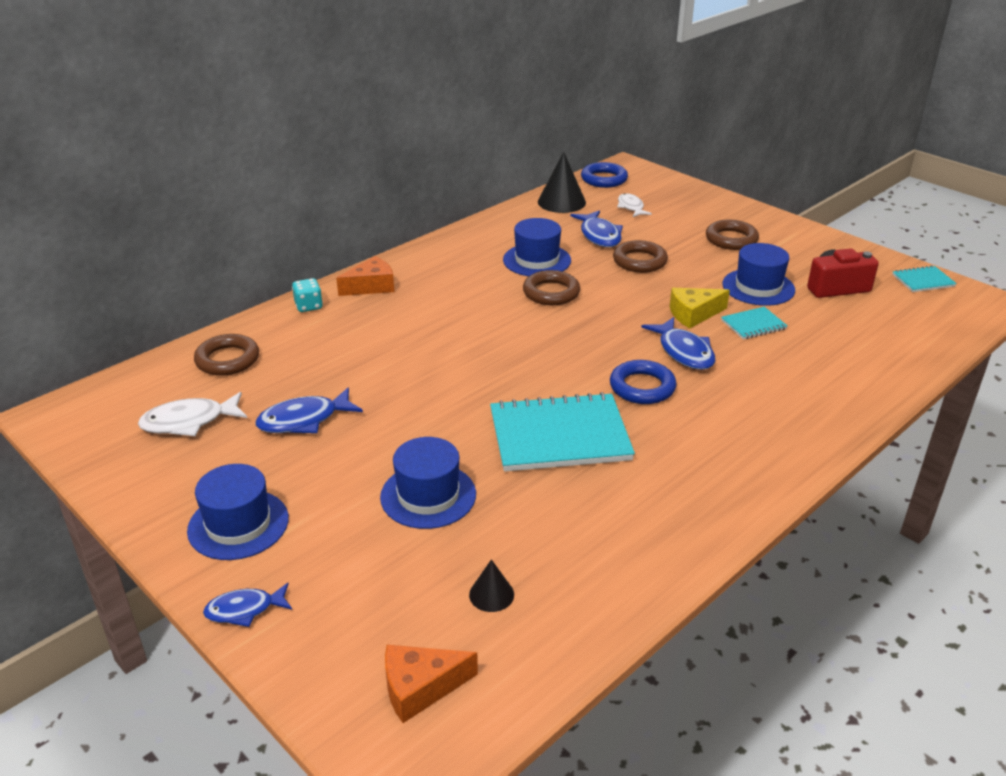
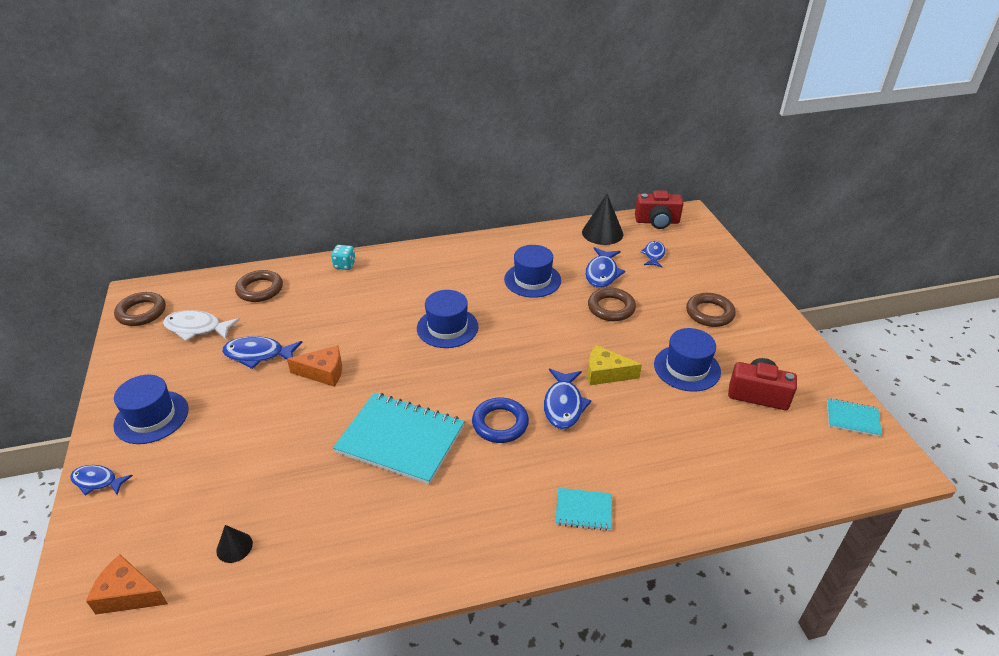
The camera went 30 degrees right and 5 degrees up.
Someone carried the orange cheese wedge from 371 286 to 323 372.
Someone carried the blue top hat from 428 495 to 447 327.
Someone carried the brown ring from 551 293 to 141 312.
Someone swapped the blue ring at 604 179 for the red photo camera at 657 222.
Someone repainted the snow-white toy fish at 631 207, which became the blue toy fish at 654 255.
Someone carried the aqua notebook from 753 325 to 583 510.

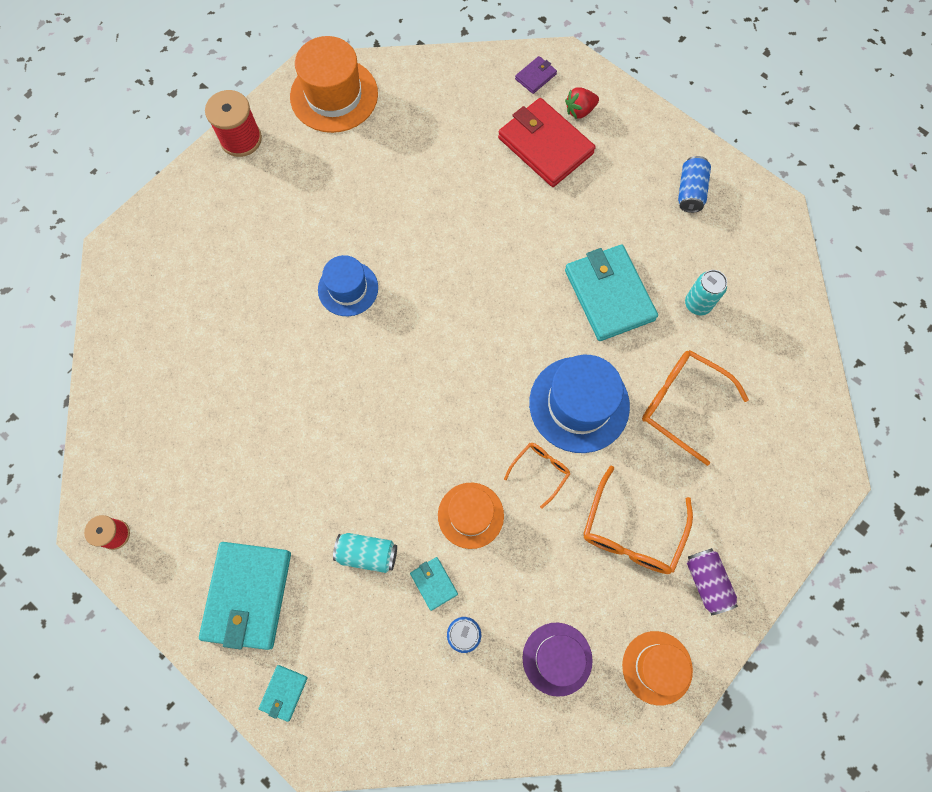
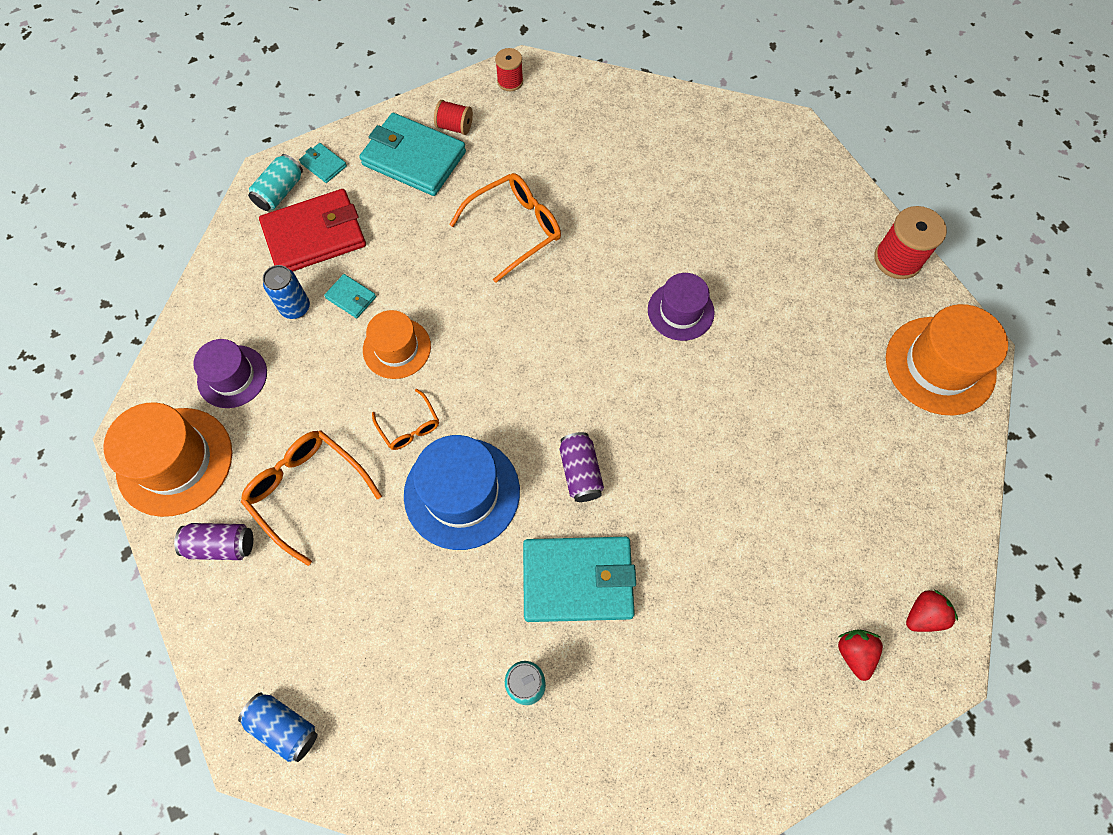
The camera went 110 degrees right and 5 degrees down.
Someone repainted the blue top hat at 348 288, which became the purple top hat at 680 311.
Someone carried the aqua soda can from 367 554 to 280 192.
Someone rotated the aqua card wallet at 434 583 by 45 degrees clockwise.
Someone carried the red card wallet from 545 146 to 315 235.
Someone swapped the purple card wallet at 535 76 for the red toy strawberry at 923 615.
Someone scaled the orange top hat at 657 667 by 1.58.
Someone carried the orange eyeglasses from 682 404 to 515 229.
Someone carried the blue soda can from 690 191 to 284 727.
Someone put down the red reel of thread at 454 127.
Someone put down the purple soda can at 580 472.

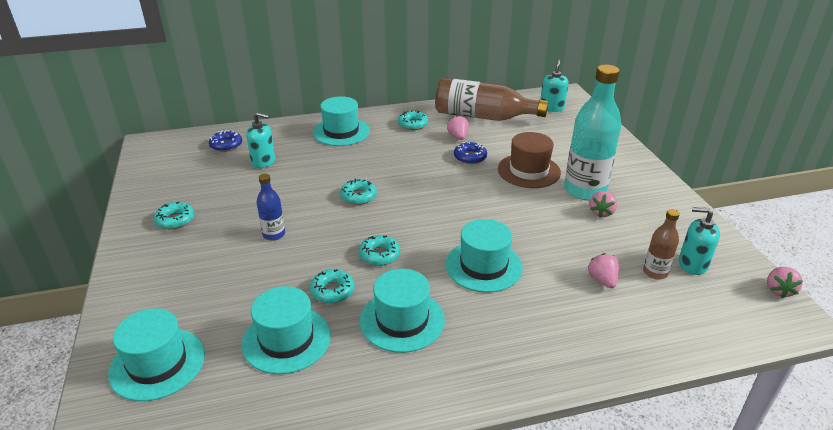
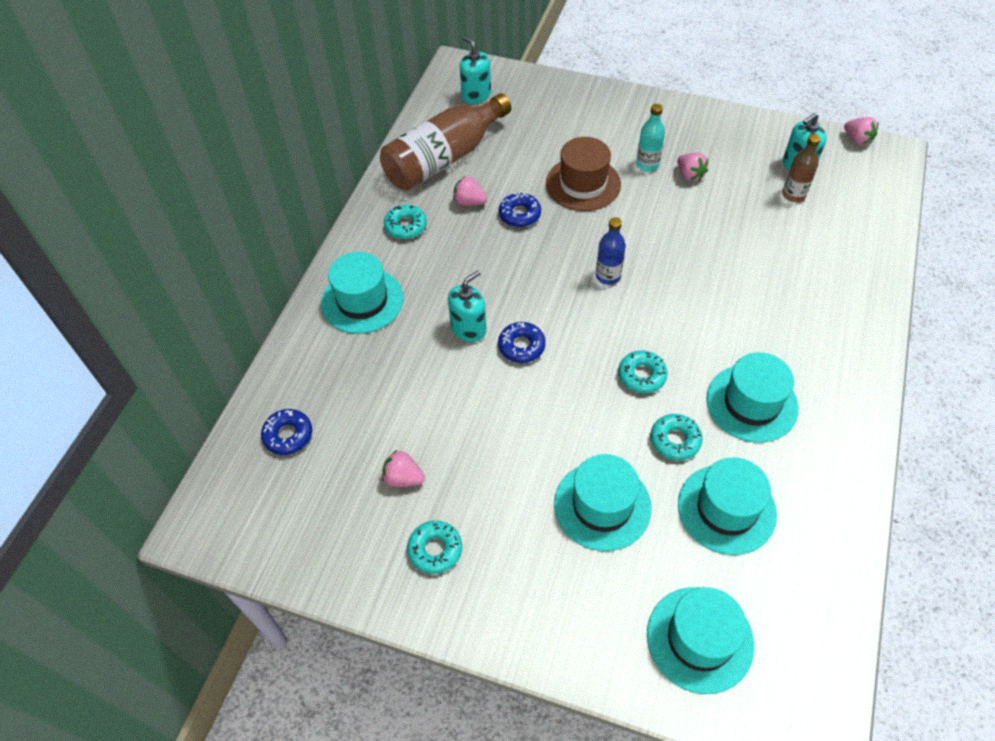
The camera went 55 degrees left and 20 degrees up.
Someone carried the aqua soap pump from 263 161 to 468 328.
Someone carried the blue drink bottle from 274 234 to 608 276.
Someone repainted the aqua doughnut at 358 196, which became the blue doughnut at 521 346.
Someone carried the aqua top hat from 483 266 to 602 505.
Someone scaled the aqua drink bottle at 584 190 by 0.49.
Someone carried the pink toy strawberry from 602 280 to 403 478.

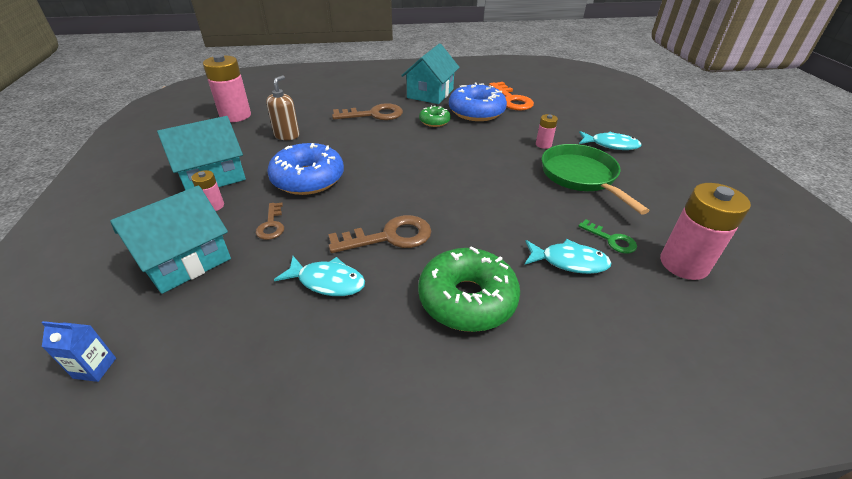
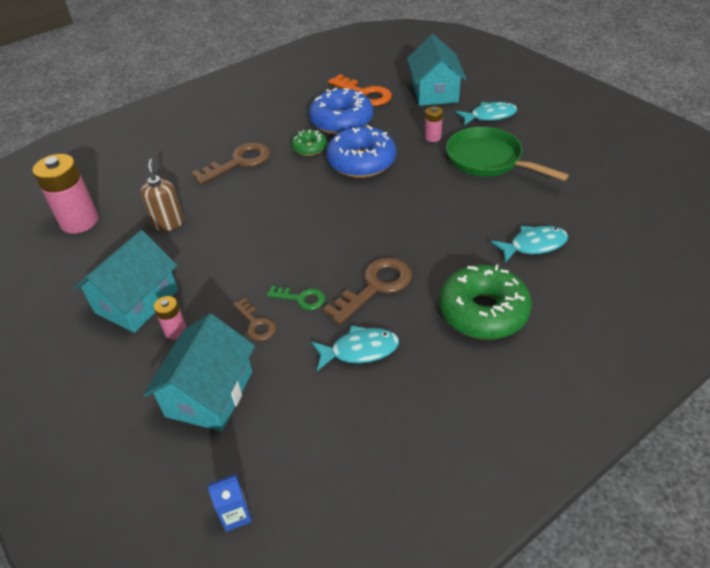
The camera went 25 degrees left and 5 degrees up.
Someone carried the blue doughnut from 308 179 to 361 162.
Someone carried the aqua toy house from 430 93 to 434 92.
Someone carried the leaf-green key from 611 240 to 301 298.
Someone took away the pink battery at 683 264.

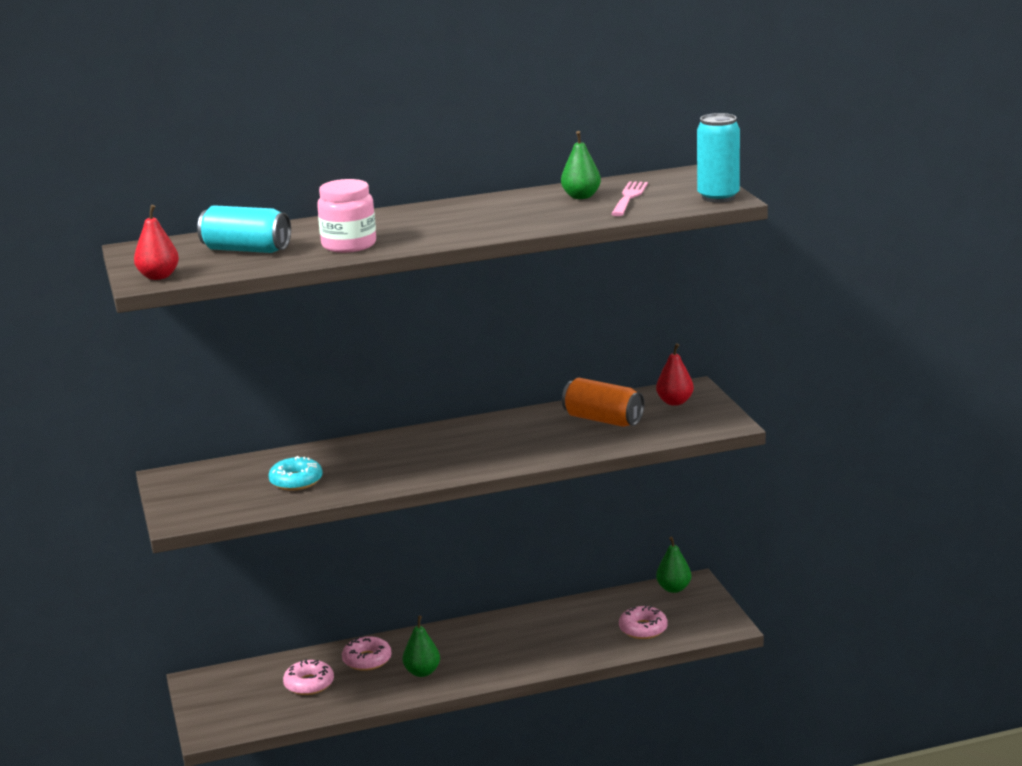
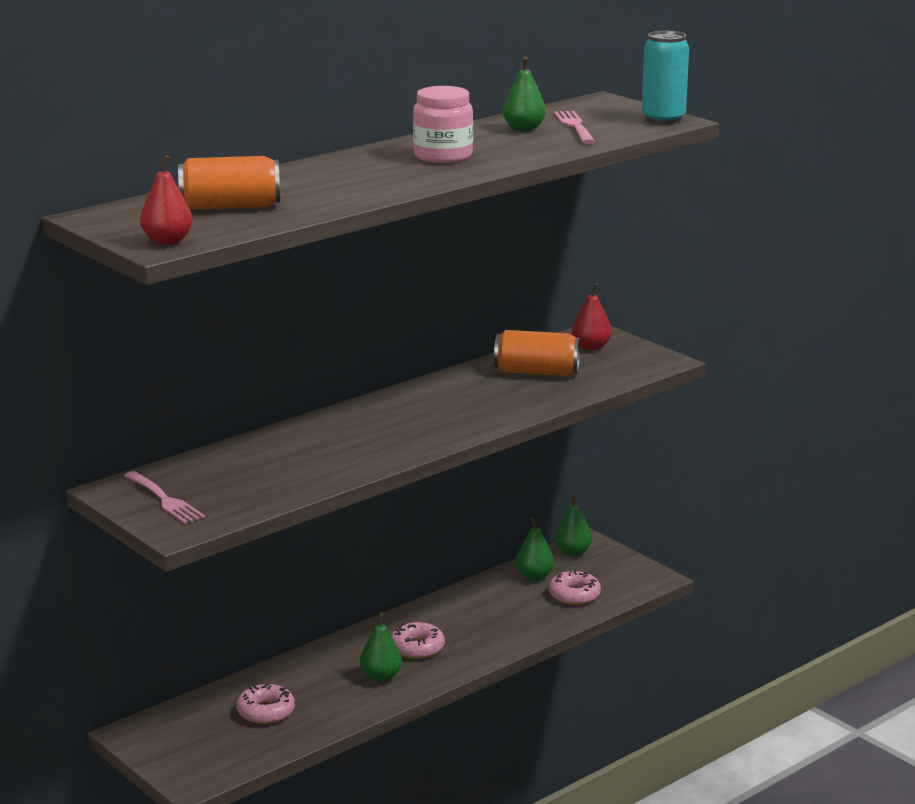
The camera went 25 degrees left and 0 degrees up.
Someone repainted the aqua soda can at 246 250, which became the orange soda can at 230 207.
Someone took away the aqua doughnut at 296 481.
Someone carried the pink preserve jar from 349 245 to 443 156.
Someone carried the pink doughnut from 367 660 to 417 648.
Someone put down the pink fork at 164 500.
Someone put down the leaf-green pear fruit at 534 576.

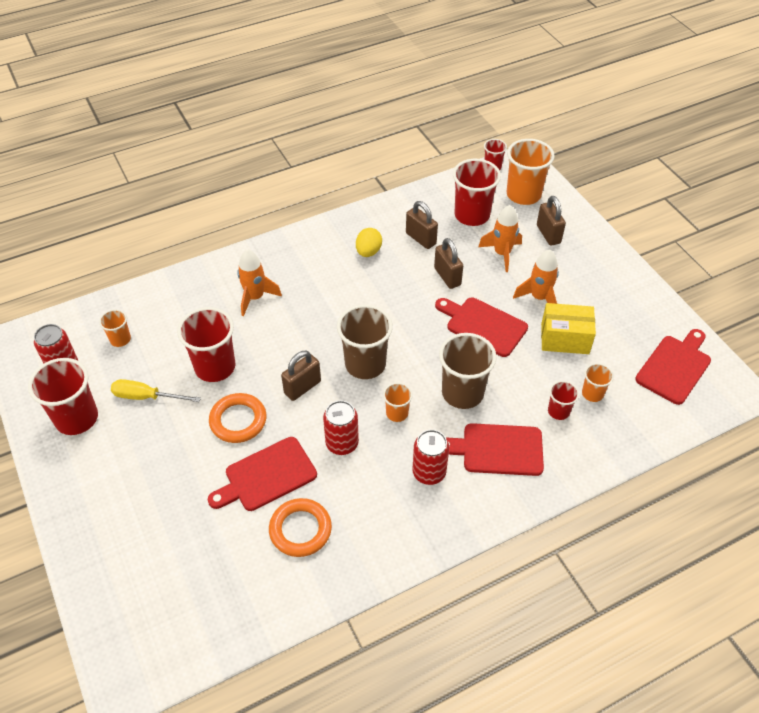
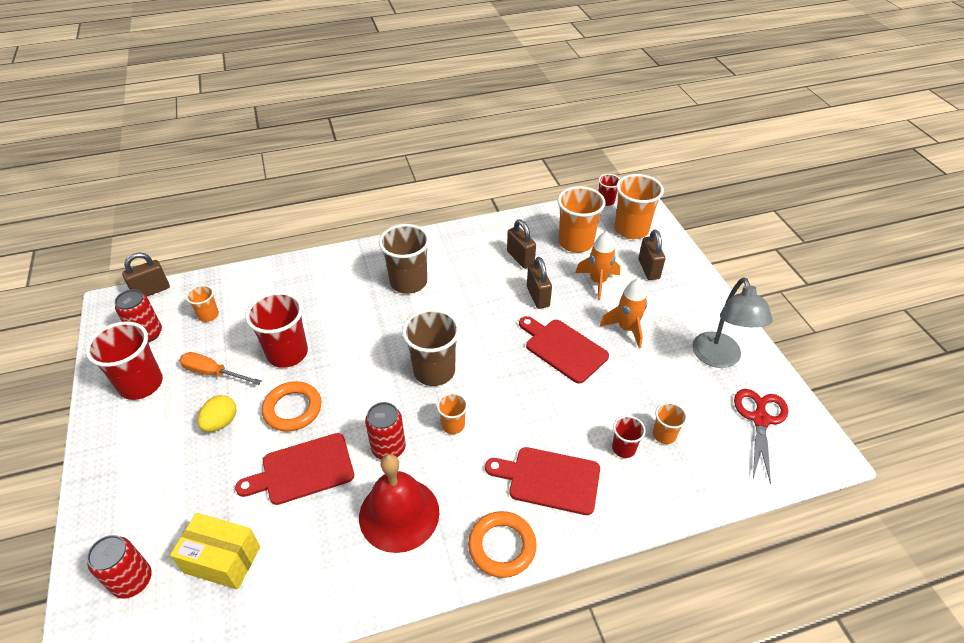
The camera went 10 degrees right and 5 degrees down.
Someone repainted the yellow flat screwdriver at 146 397, which became the orange flat screwdriver at 213 373.
Someone took away the orange toy rocket at 255 297.
Someone carried the orange ring from 300 530 to 502 546.
Someone carried the brown padlock from 302 387 to 152 291.
Someone carried the yellow egg shape from 368 252 to 221 422.
Someone carried the red soda can from 429 472 to 133 581.
Someone carried the brown tumbler from 462 393 to 408 282.
Someone repainted the red tumbler at 472 215, which became the orange tumbler at 576 242.
Someone carried the yellow parcel from 565 338 to 222 559.
Someone swapped the red bread board at 675 367 for the red pair of scissors at 760 419.
Someone put down the red school bell at 399 514.
Someone put down the grey reading lamp at 719 358.

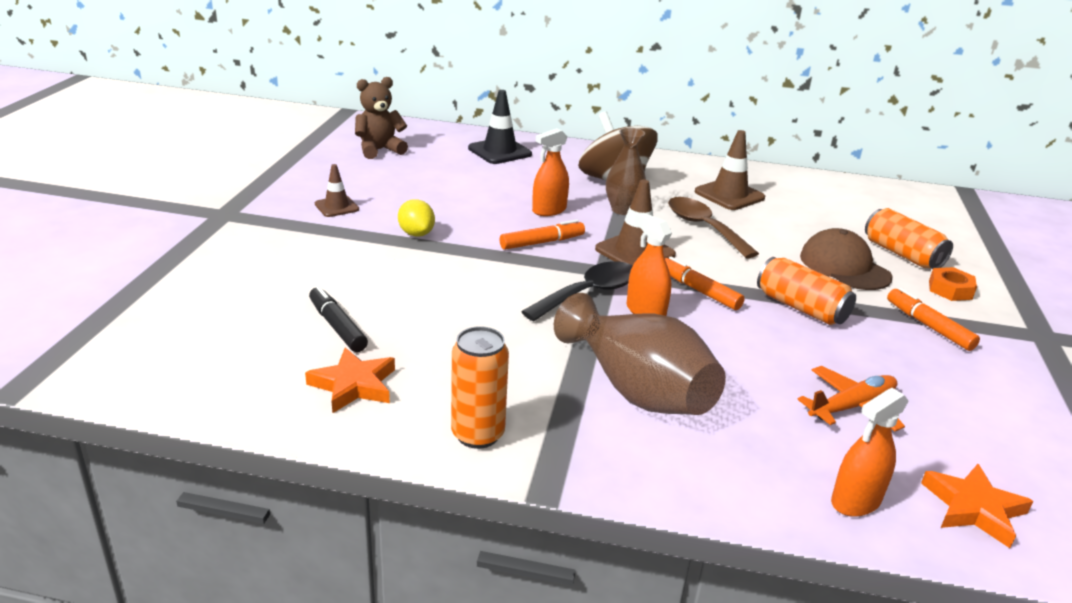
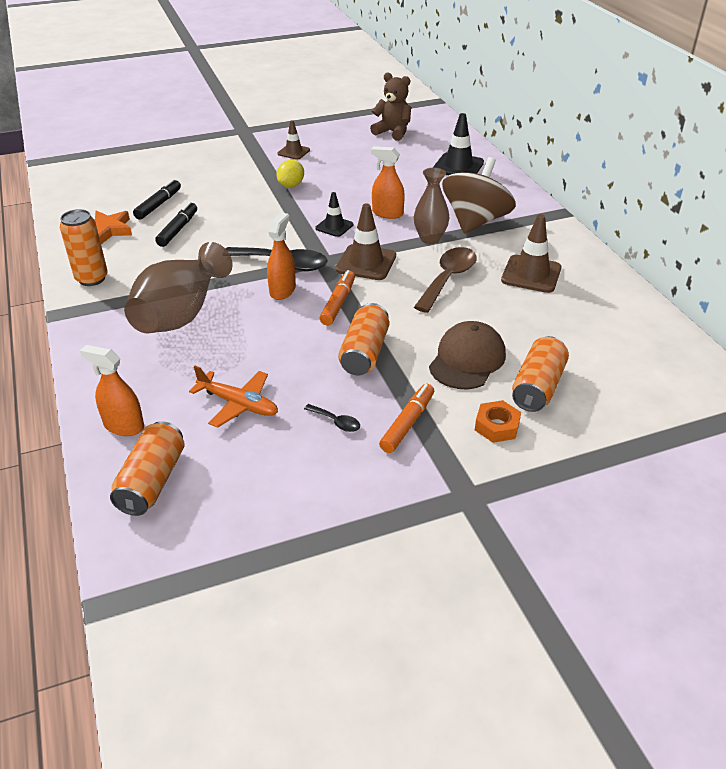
The camera went 60 degrees right and 10 degrees up.
Someone swapped the orange felt pen at 542 242 for the jet-black safety cone at 334 226.
Someone swapped the orange star shape at 973 508 for the orange soda can at 152 481.
Someone put down the jet-black felt pen at 178 229.
Someone put down the jet-black spoon at 336 422.

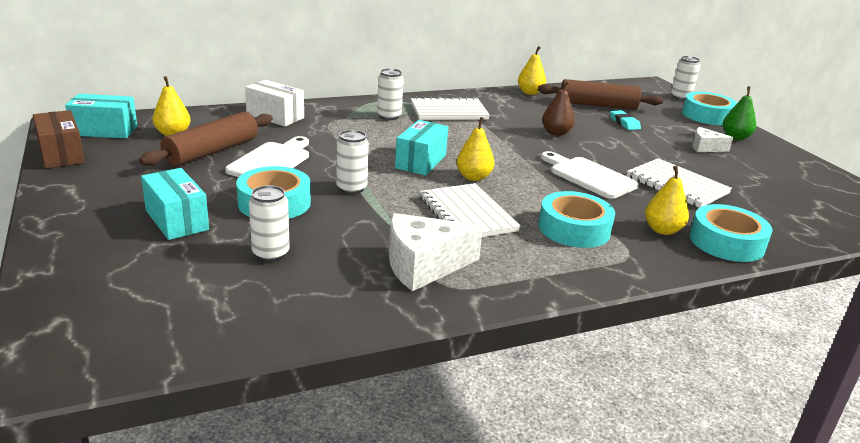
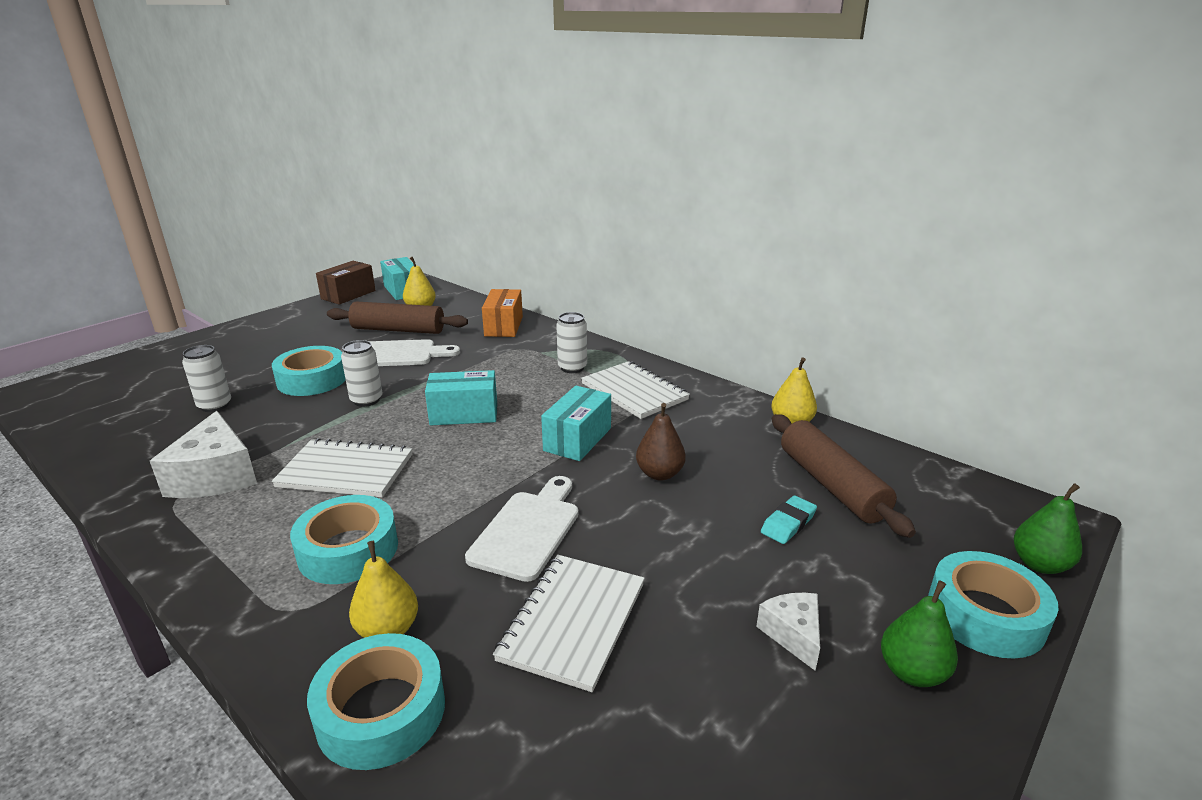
The camera went 65 degrees right and 0 degrees up.
Someone carried the aqua parcel from 177 220 to 577 439.
Someone repainted the snow-white parcel at 275 116, which became the orange parcel at 504 326.
Someone rotated the snow-white cheese wedge at 423 265 by 150 degrees counterclockwise.
Someone rotated the snow-white notebook at 467 214 by 60 degrees clockwise.
Someone took away the yellow pear fruit at 473 177.
Someone swapped the snow-white soda can at 680 97 for the leaf-green pear fruit at 1039 564.

